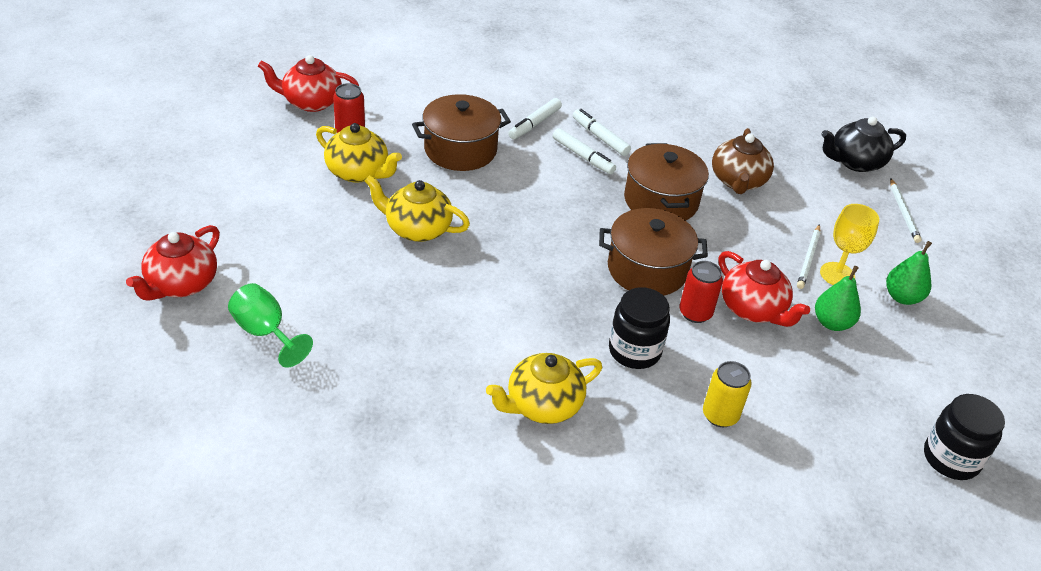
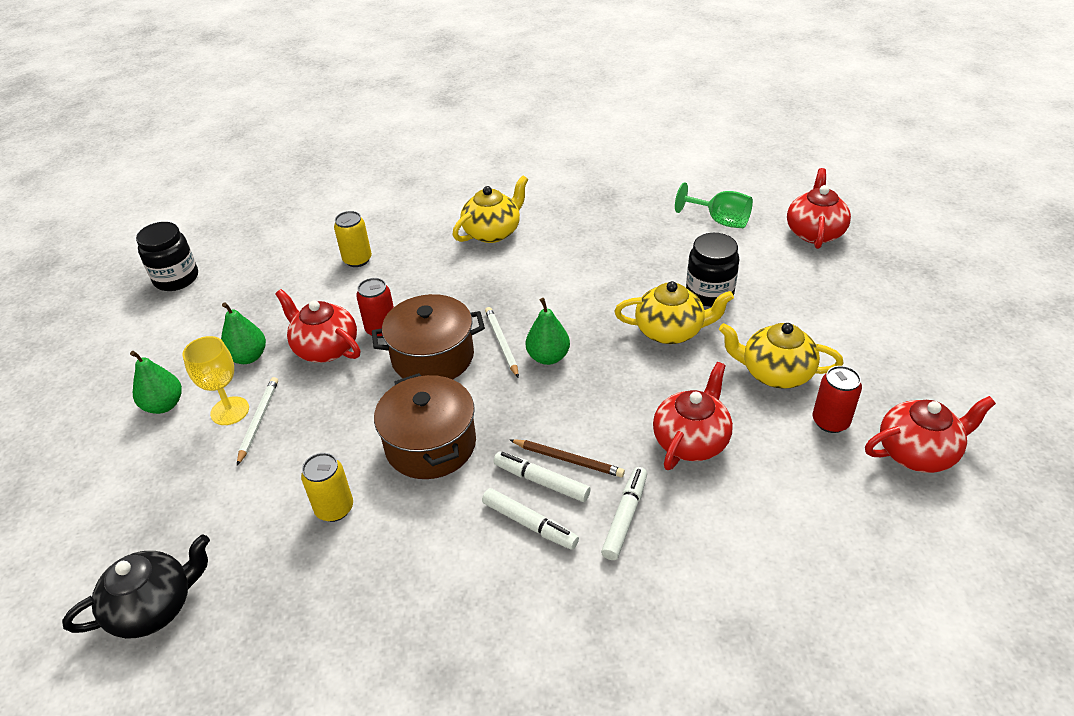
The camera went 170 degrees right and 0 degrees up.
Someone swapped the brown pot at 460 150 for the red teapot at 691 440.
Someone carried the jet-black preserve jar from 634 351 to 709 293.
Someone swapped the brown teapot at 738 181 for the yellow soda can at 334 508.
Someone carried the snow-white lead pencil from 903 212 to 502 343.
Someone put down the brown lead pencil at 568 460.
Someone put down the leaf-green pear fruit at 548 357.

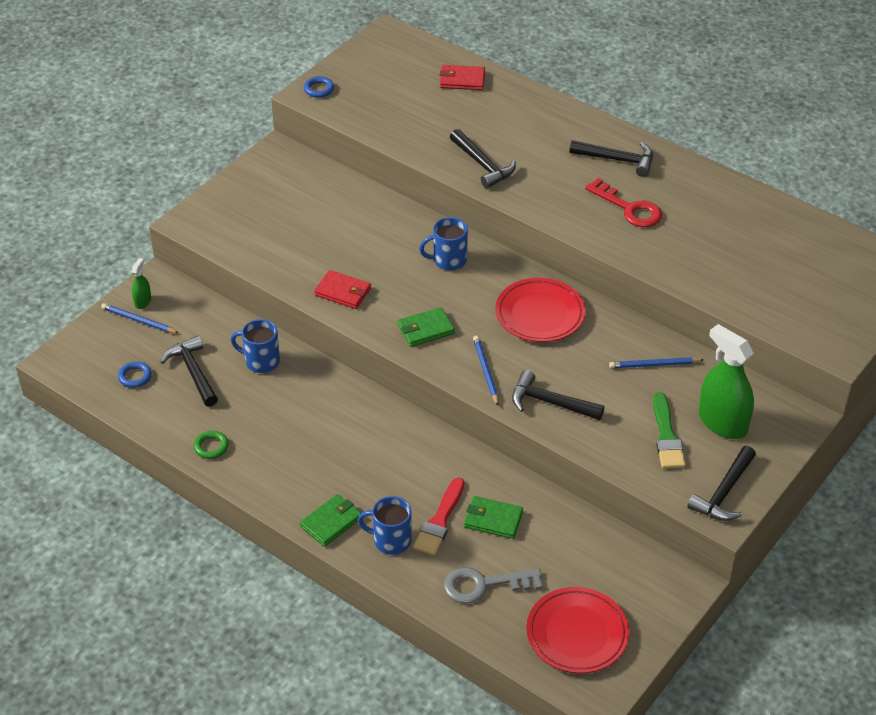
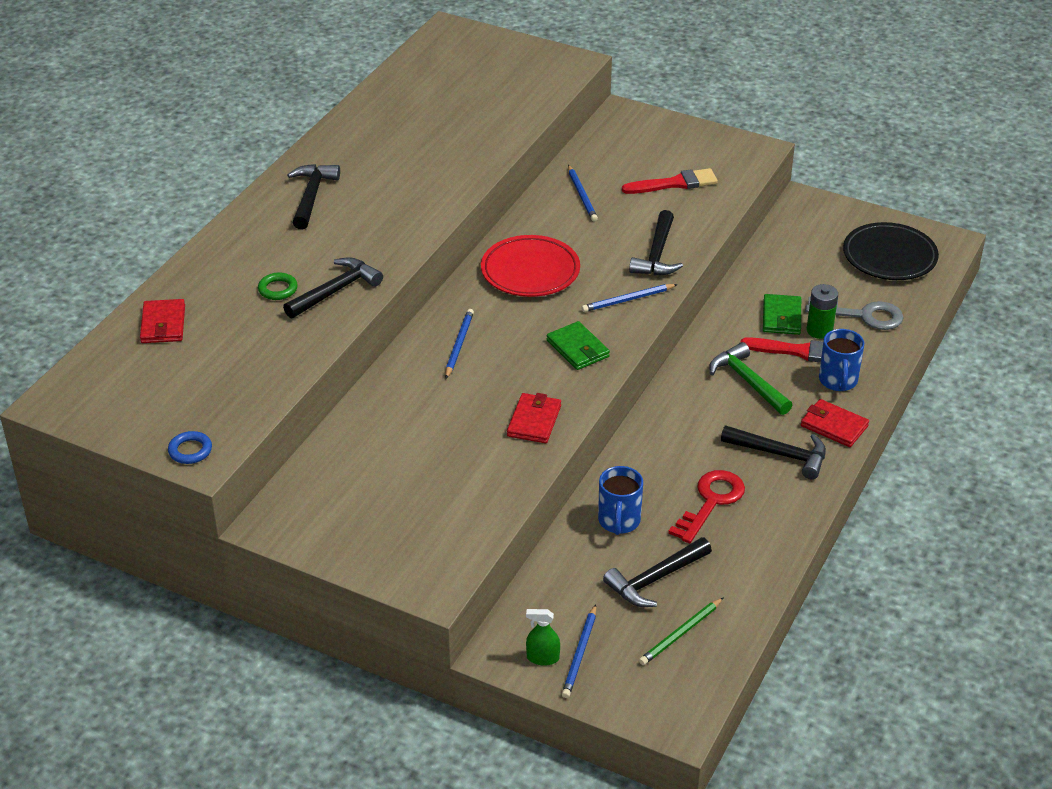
The camera went 100 degrees left and 5 degrees down.
Someone swapped the blue ring at 135 377 for the leaf-green lead pencil at 681 634.
Someone carried the leaf-green ring from 211 447 to 278 289.
Someone repainted the leaf-green card wallet at 331 522, which became the red card wallet at 834 426.
Someone swapped the blue tea mug at 448 260 for the blue lead pencil at 459 345.
Someone rotated the grey key at 483 585 by 60 degrees counterclockwise.
Someone repainted the red plate at 577 634, which became the jet-black plate at 889 257.
Someone carried the red key from 629 208 to 711 502.
Someone repainted the leaf-green brush at 666 436, which became the red brush at 674 183.
Someone carried the jet-black claw hammer from 724 492 to 780 454.
Someone took away the leaf-green spray bottle at 722 422.
Someone put down the leaf-green claw hammer at 748 382.
Someone put down the leaf-green battery at 819 330.

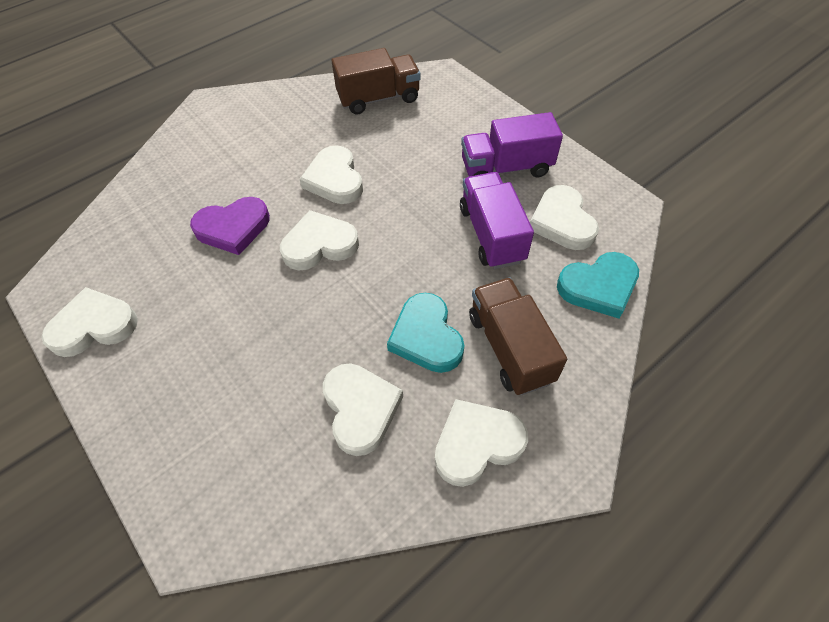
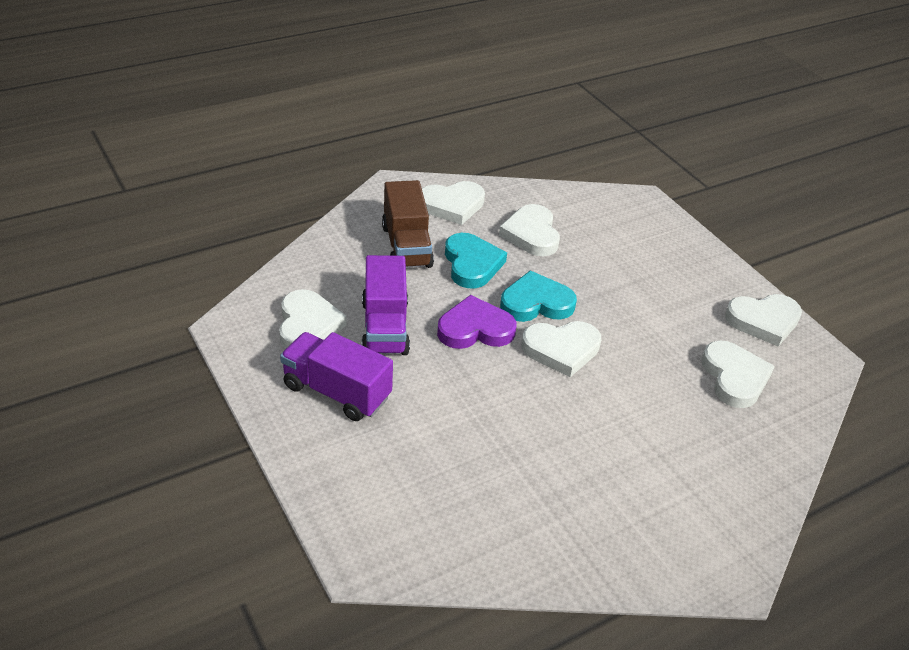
The camera went 175 degrees left and 15 degrees down.
Someone carried the purple love heart from 233 228 to 475 329.
Someone carried the snow-white love heart from 334 179 to 734 377.
Someone took away the brown lorry at 378 98.
Someone rotated the purple lorry at 506 168 by 150 degrees counterclockwise.
Someone carried the aqua love heart from 598 287 to 536 303.

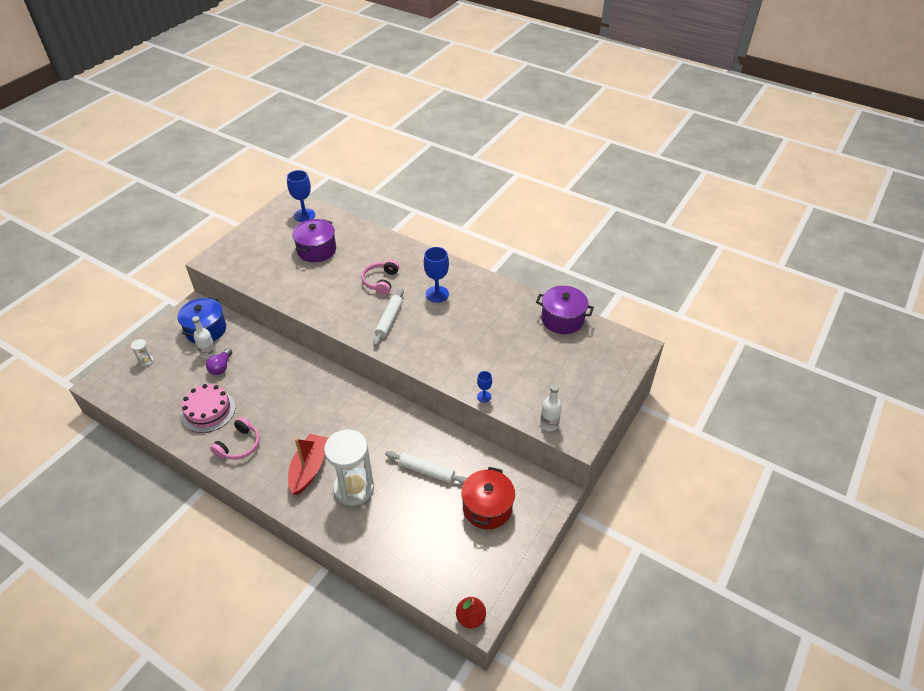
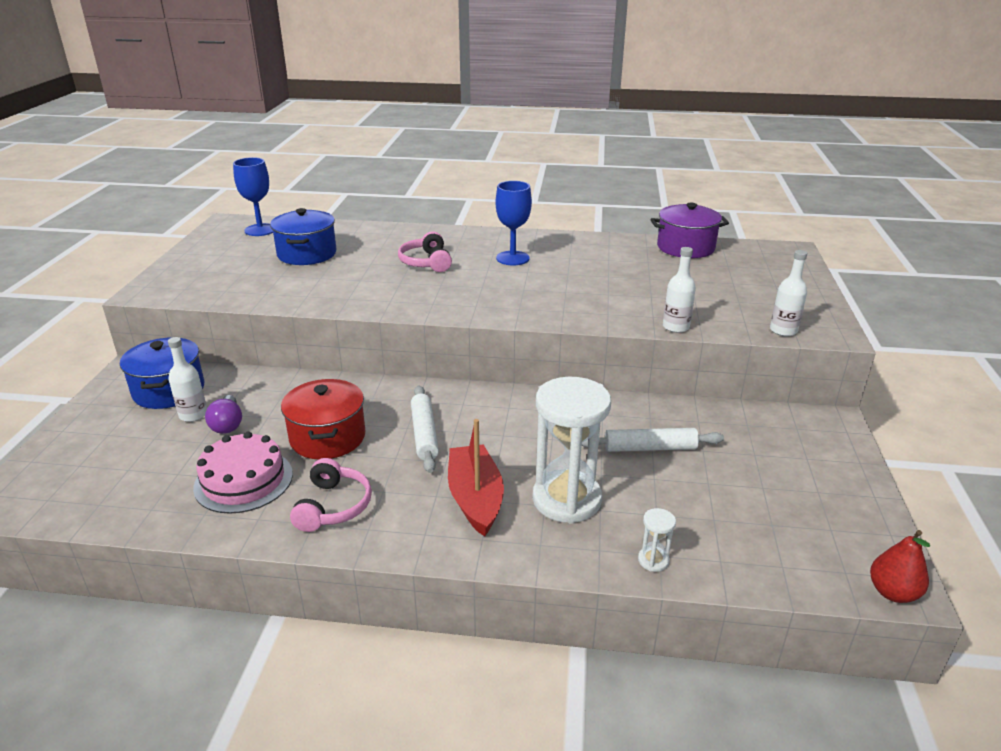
The camera went 25 degrees left and 15 degrees down.
Someone carried the snow-white hourglass from 146 361 to 653 560.
Someone repainted the purple pot at 316 250, which became the blue pot at 307 254.
Someone carried the snow-white dough roller from 389 320 to 424 434.
Someone carried the red pot from 487 508 to 327 437.
Someone swapped the blue wine glass at 484 396 for the snow-white drink bottle at 675 327.

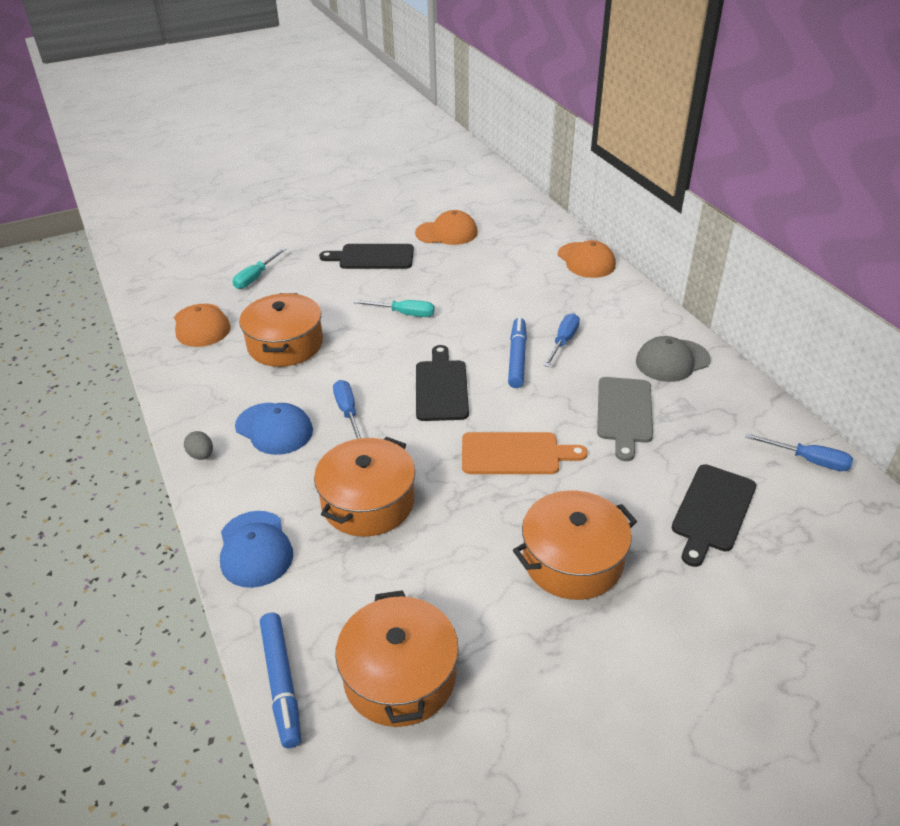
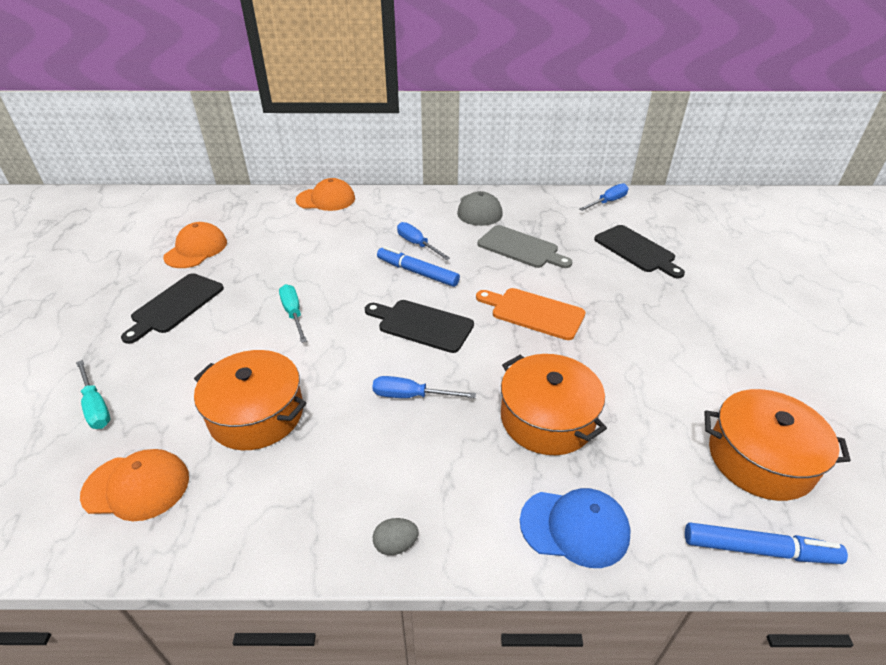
The camera went 65 degrees left and 0 degrees up.
Someone took away the blue peaked cap at 274 429.
Someone rotated the aqua flat screwdriver at 404 314 by 60 degrees counterclockwise.
Someone rotated the orange bread board at 515 454 by 90 degrees counterclockwise.
Someone took away the orange pot at 572 560.

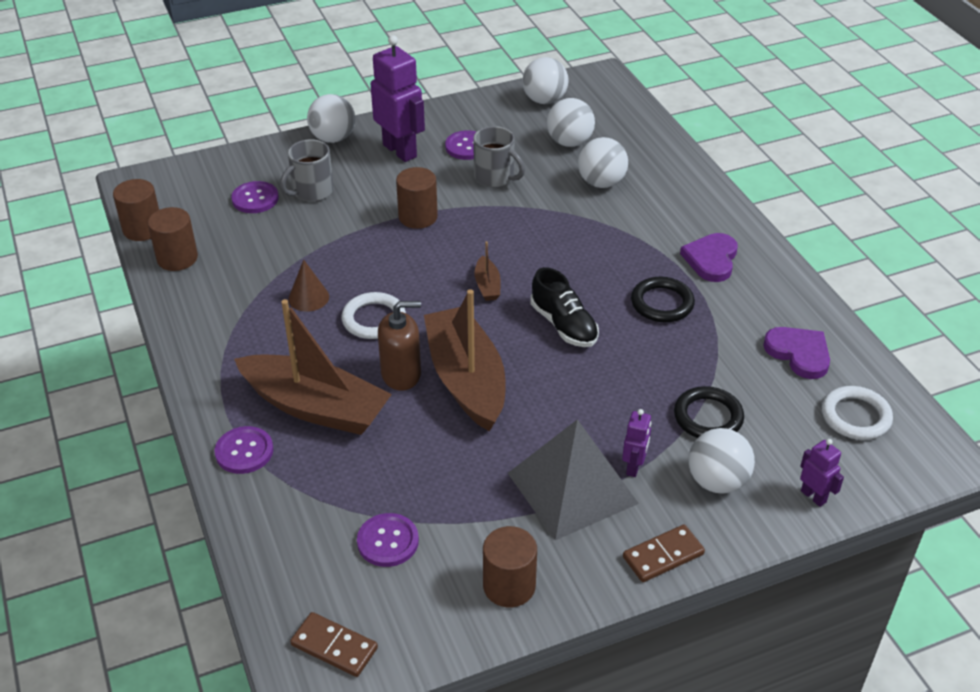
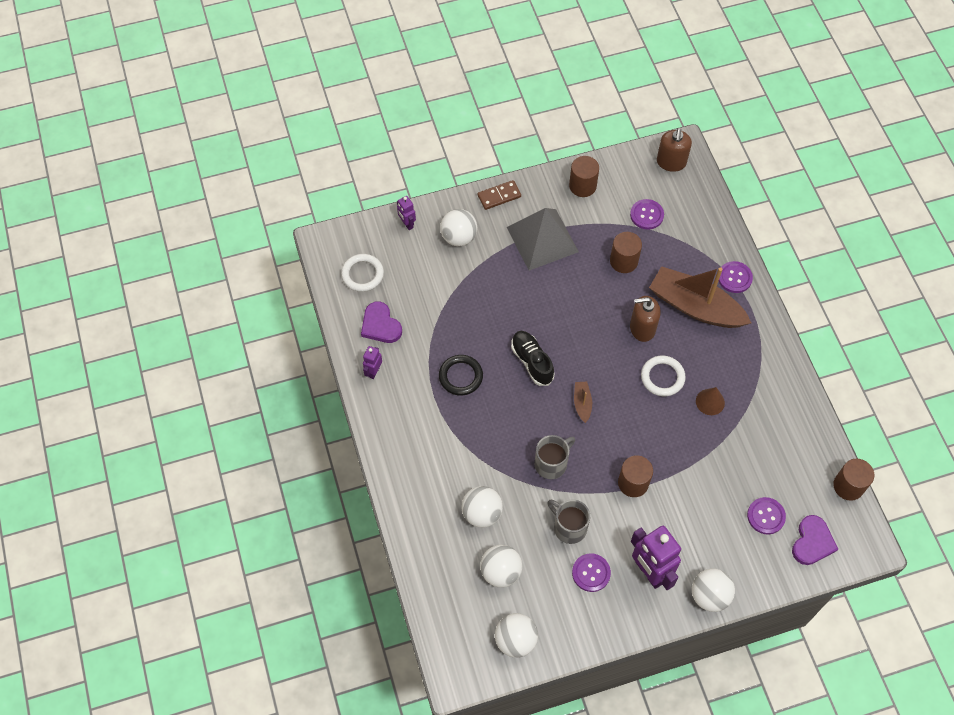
The camera went 175 degrees left and 20 degrees up.
Someone carried the brown solid cylinder from 177 258 to 623 261.
Someone carried the grey tea mug from 311 192 to 552 463.
Someone swapped the brown domino piece at 334 646 for the brown soap pump at 671 162.
Someone took away the brown sailboat at 466 379.
Someone carried the purple robot from 634 467 to 374 371.
Someone took away the jet-black ring at 708 417.
Someone carried the purple love heart from 711 259 to 812 542.

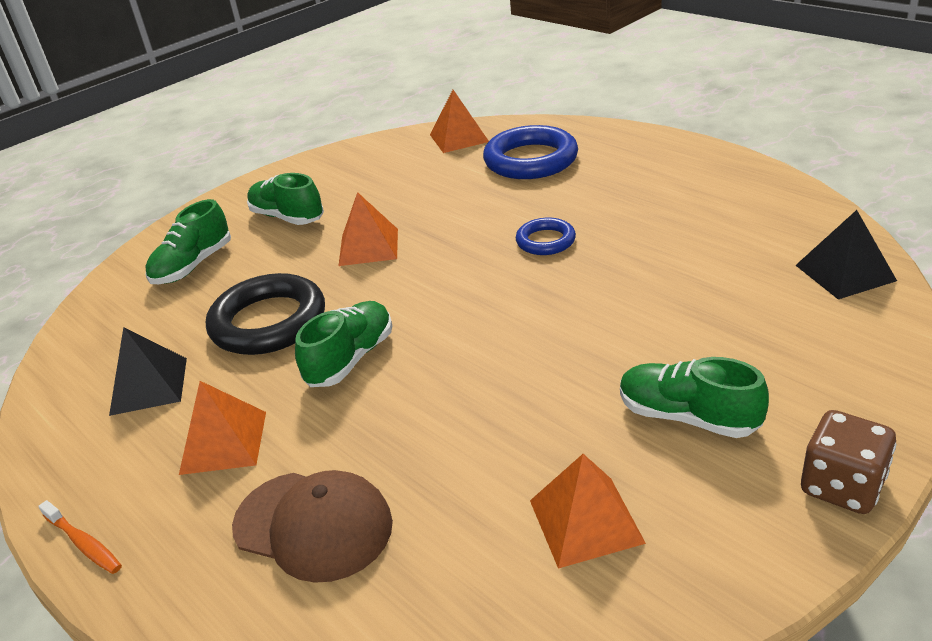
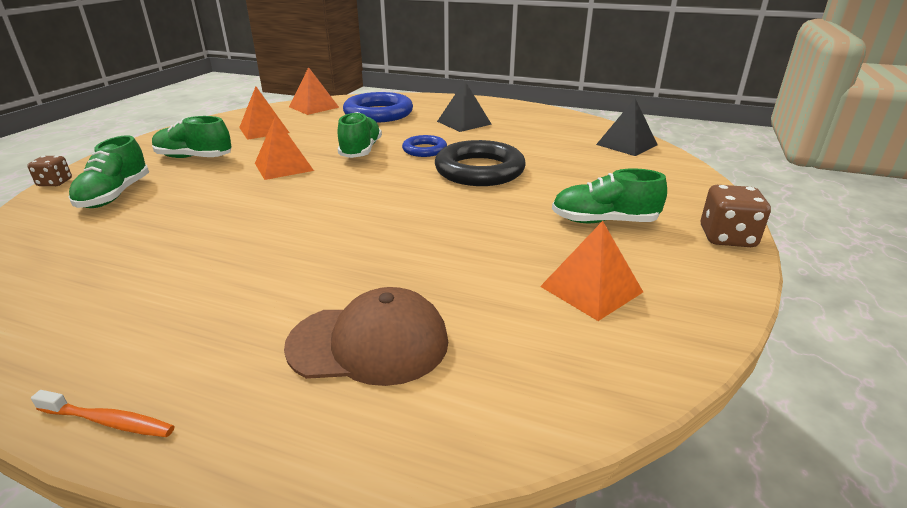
The camera went 30 degrees left and 5 degrees down.
Someone carried the jet-black pyramid from 149 386 to 464 123.
Someone carried the orange pyramid from 224 442 to 264 130.
Someone carried the jet-black ring from 268 322 to 479 170.
Someone carried the leaf-green shoe from 351 359 to 361 151.
Someone put down the brown die at 55 183.

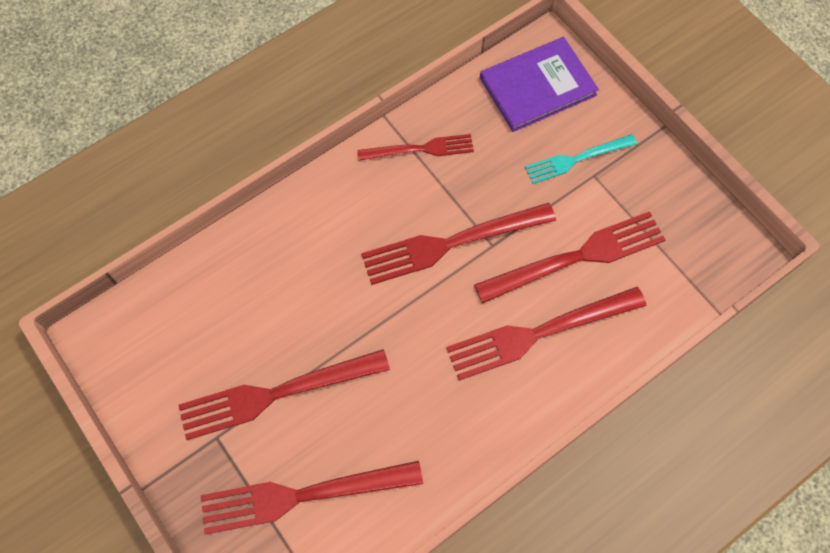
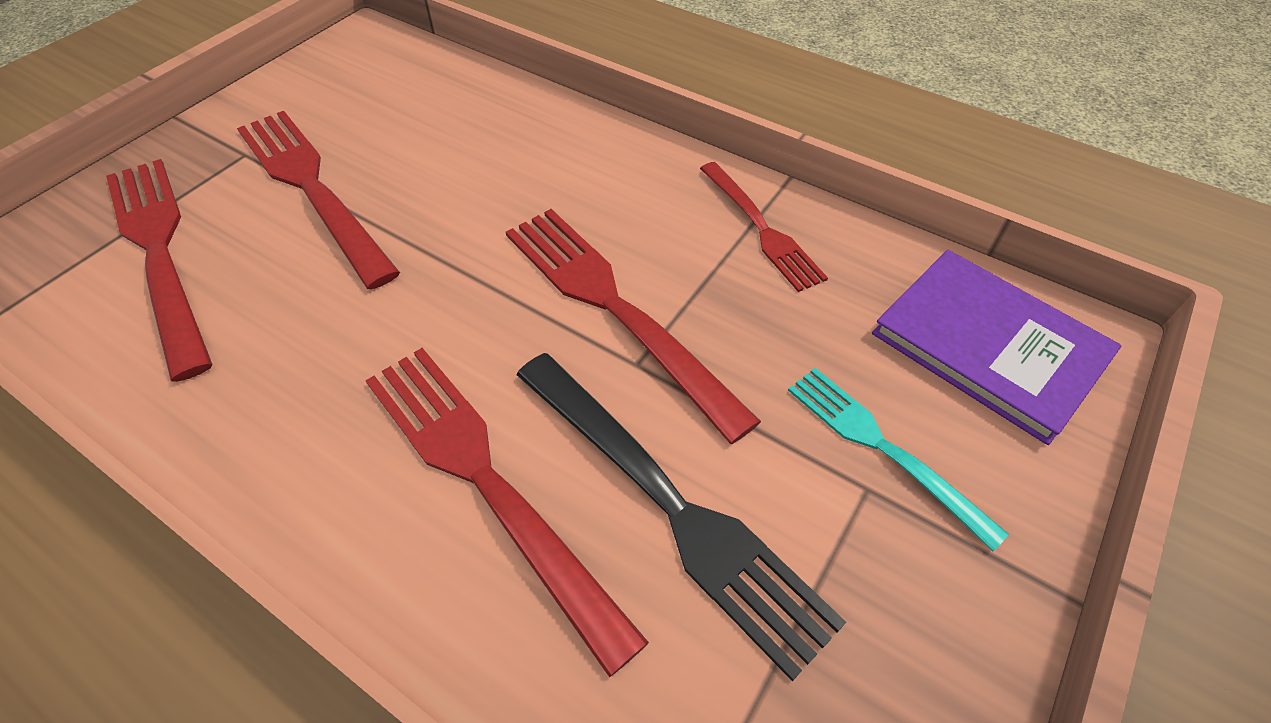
The camera went 70 degrees right and 15 degrees down.
Someone repainted the red fork at 578 256, which became the jet-black fork at 674 508.

